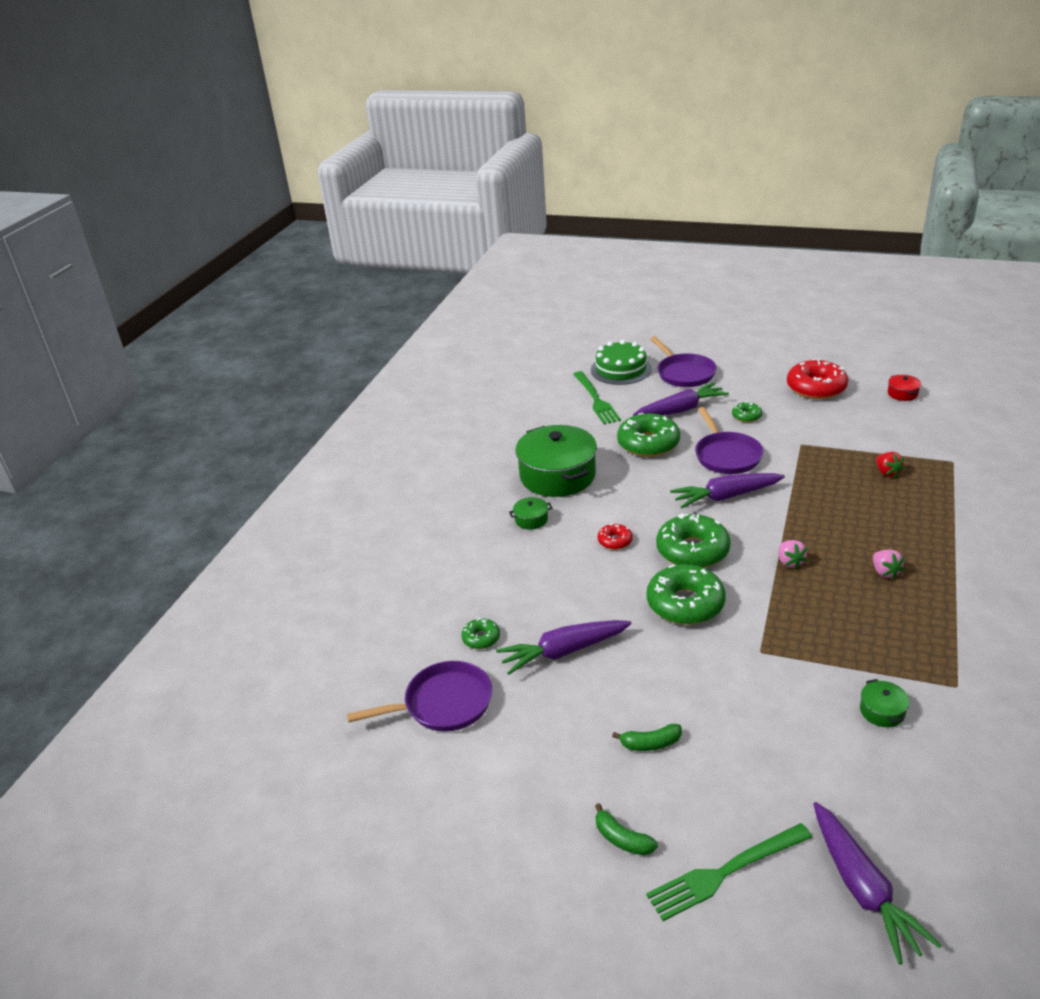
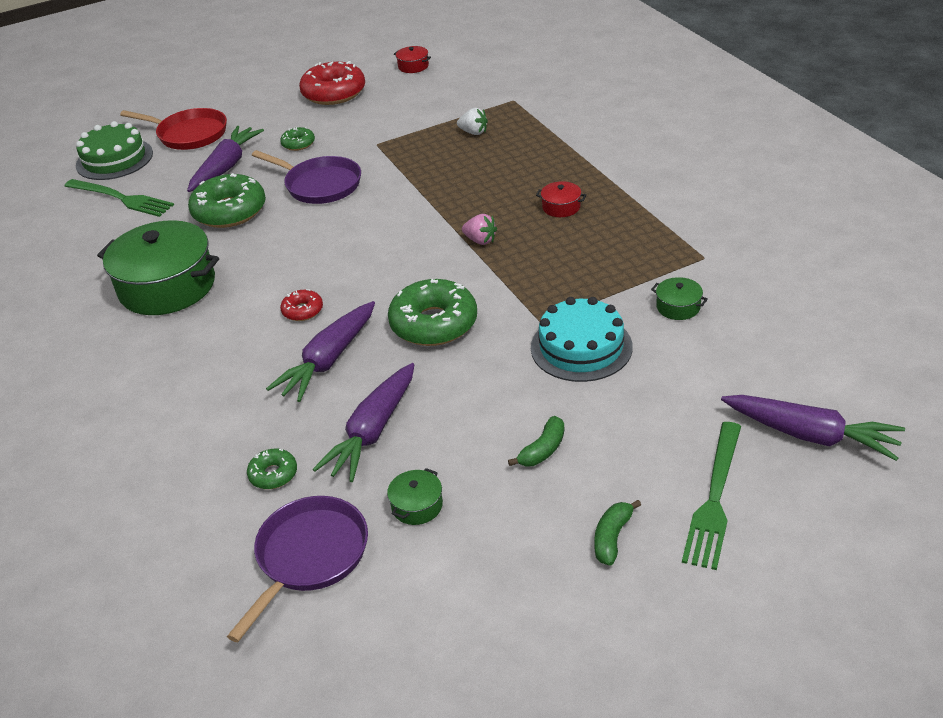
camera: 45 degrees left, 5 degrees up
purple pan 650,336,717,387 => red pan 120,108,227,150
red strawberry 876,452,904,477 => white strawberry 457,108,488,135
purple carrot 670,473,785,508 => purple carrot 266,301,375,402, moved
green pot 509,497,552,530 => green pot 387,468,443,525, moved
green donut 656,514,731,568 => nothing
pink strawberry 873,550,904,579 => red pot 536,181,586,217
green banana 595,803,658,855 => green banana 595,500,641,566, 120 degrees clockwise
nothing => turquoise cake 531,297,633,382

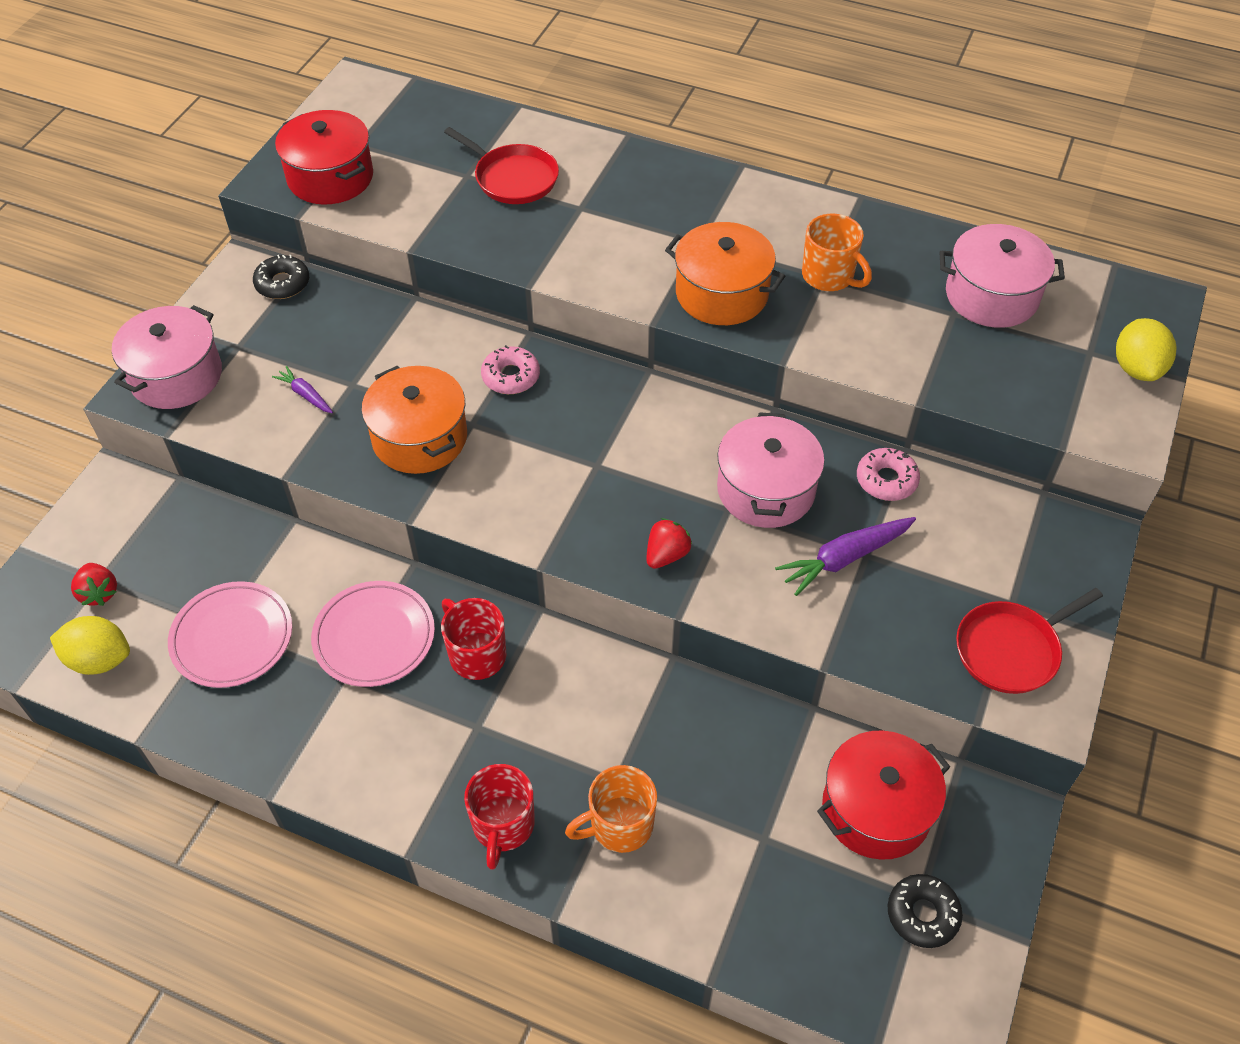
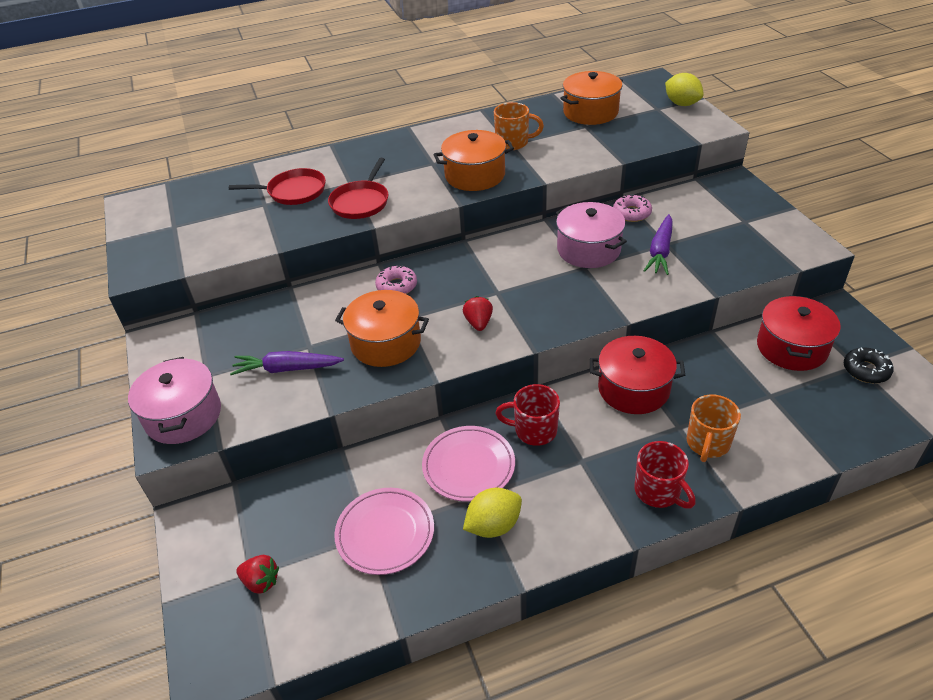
camera: 40 degrees left, 10 degrees down
red pot 275,110,373,204 => red pot 590,336,685,414, moved
pink pot 940,224,1065,328 => orange pot 561,71,623,125
black donut 253,255,309,299 => nothing
purple carrot 272,366,333,413 => purple carrot 230,351,344,375, x1.76
red strawberry 647,518,692,569 => red strawberry 463,296,493,331, moved
red pan 956,588,1103,694 => red pan 328,158,389,219, moved
yellow lemon 50,616,130,675 => yellow lemon 463,488,522,538, moved

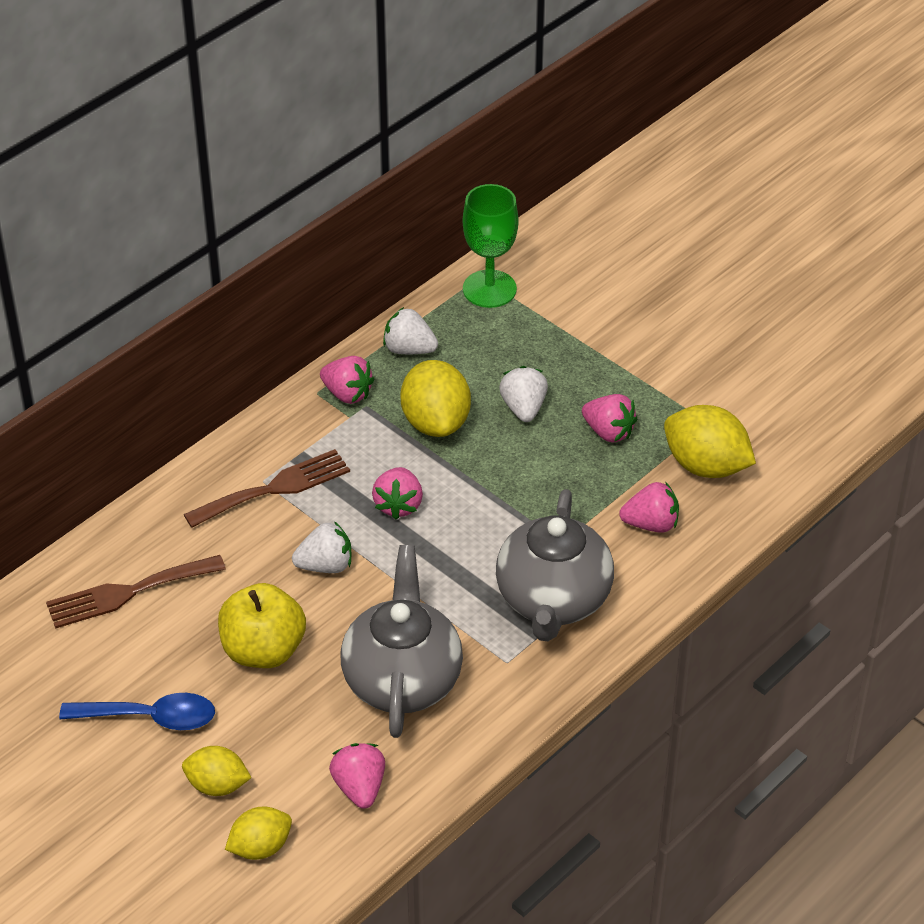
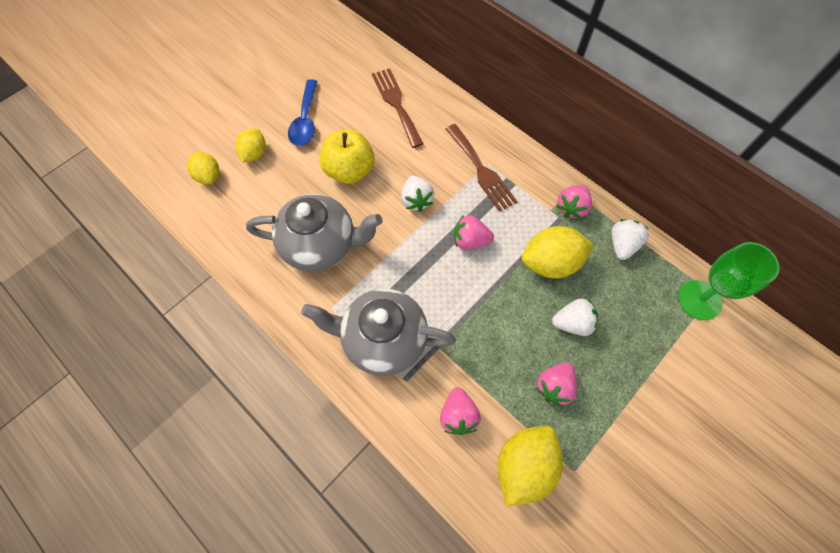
camera: 90 degrees right, 20 degrees up
pink strawberry 329,743,385,809 => nothing

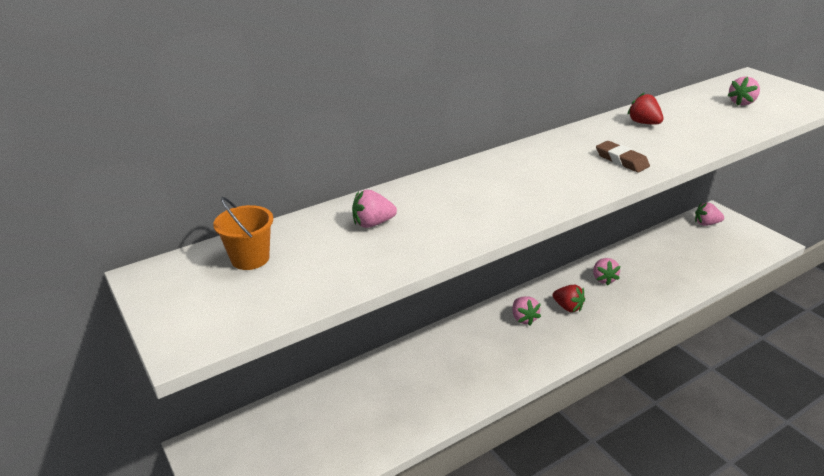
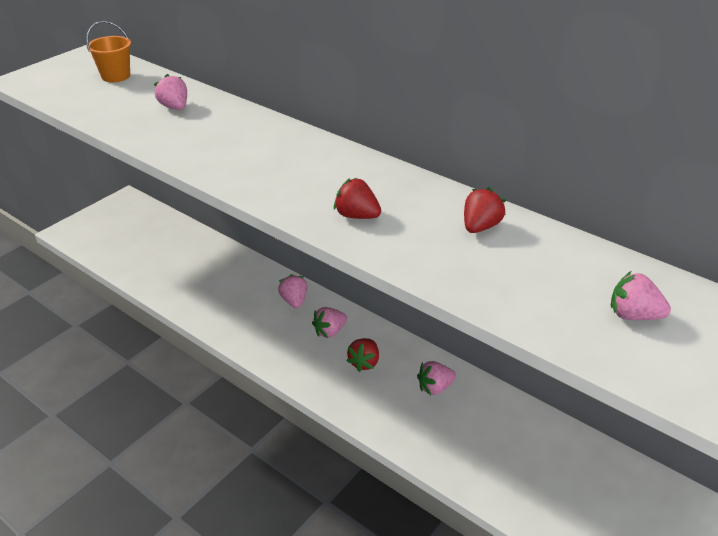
camera: 70 degrees right, 5 degrees up
brown eraser 596,141,650,172 => red strawberry 334,178,381,219
pink strawberry 695,202,724,226 => pink strawberry 278,274,308,308, moved

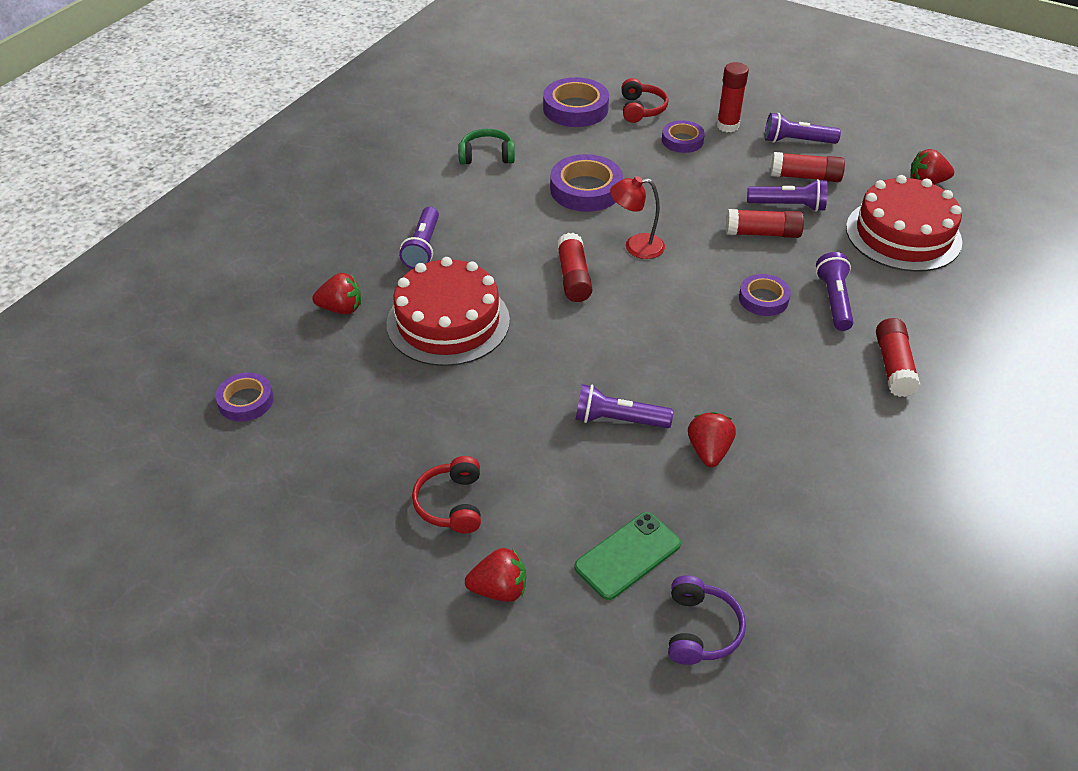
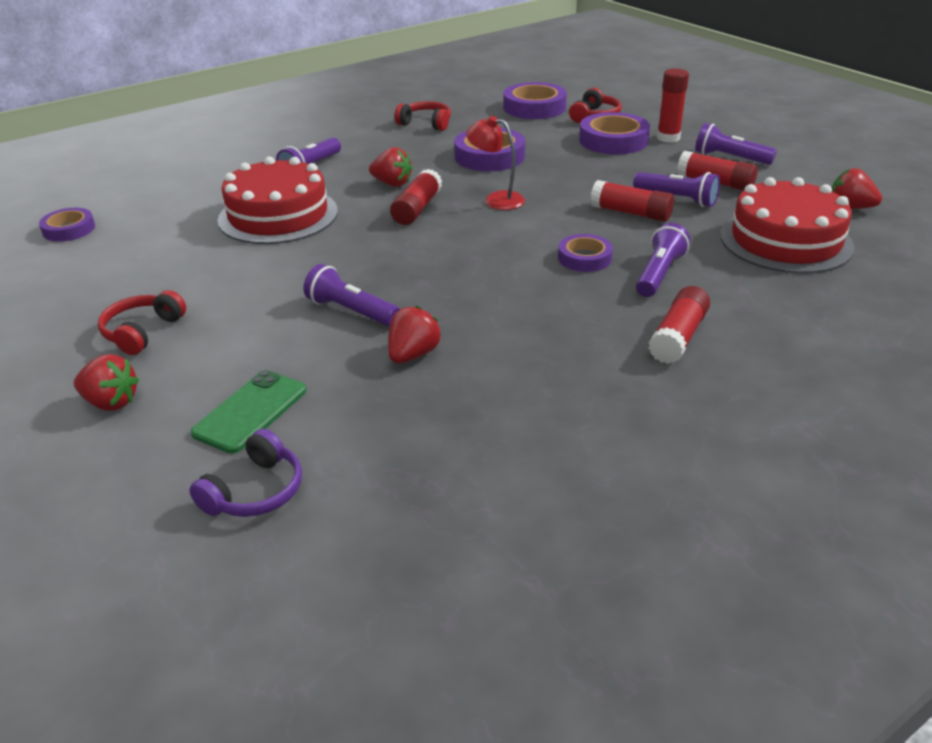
camera: 25 degrees right, 10 degrees down
purple tape 662,120,705,153 => purple tape 579,112,650,154, x1.62
green headphones 458,129,515,165 => red headphones 395,101,451,131
red strawberry 312,273,361,314 => red strawberry 369,147,413,187, moved
green phone 574,512,681,600 => green phone 191,370,306,454, 45 degrees counterclockwise

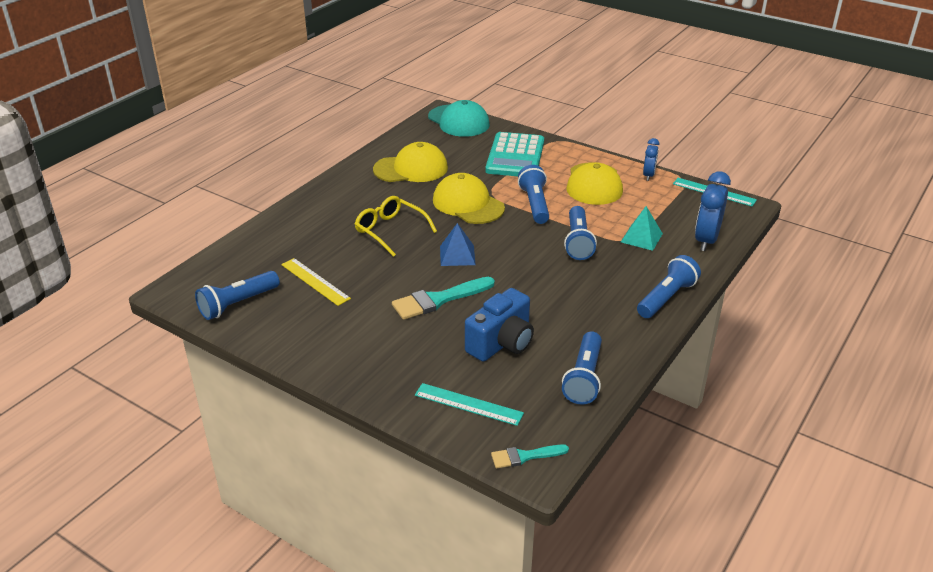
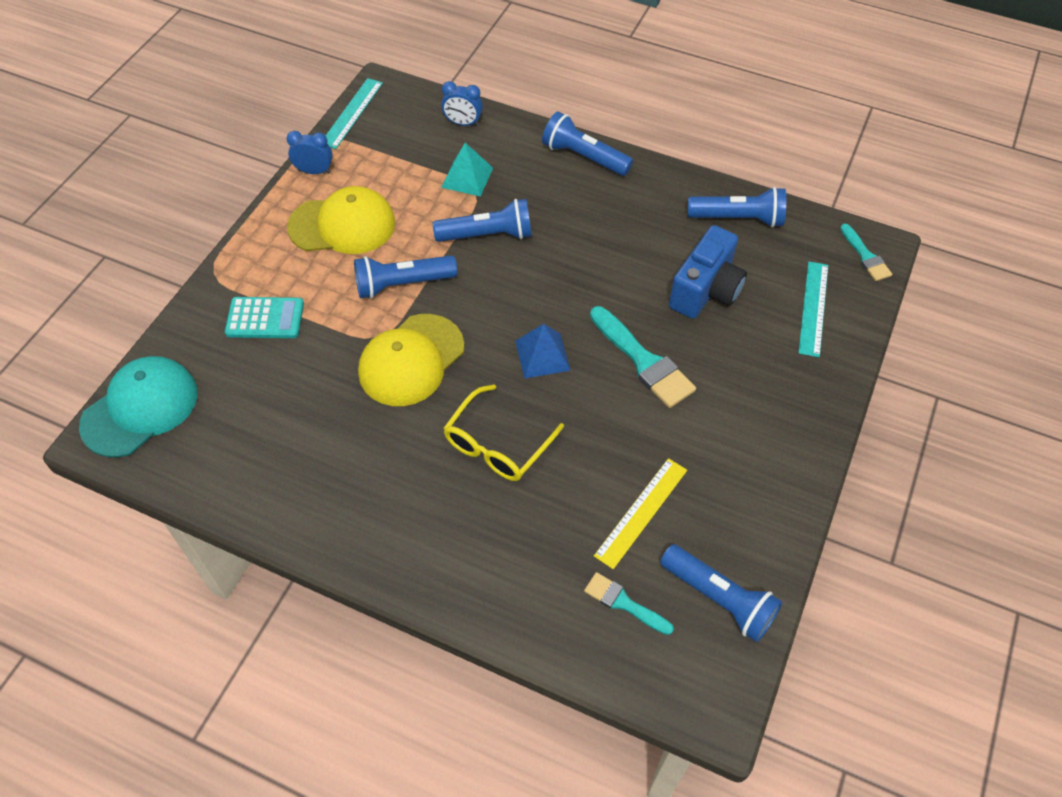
camera: 100 degrees left, 20 degrees up
turquoise calculator 485,132,544,176 => turquoise calculator 225,297,304,338, x0.61
yellow cap 373,142,448,182 => nothing
blue clock 695,171,731,251 => blue clock 441,81,483,126, x0.59
blue camera 465,288,534,362 => blue camera 669,225,747,319, 90 degrees clockwise
nothing => turquoise brush 584,572,674,635

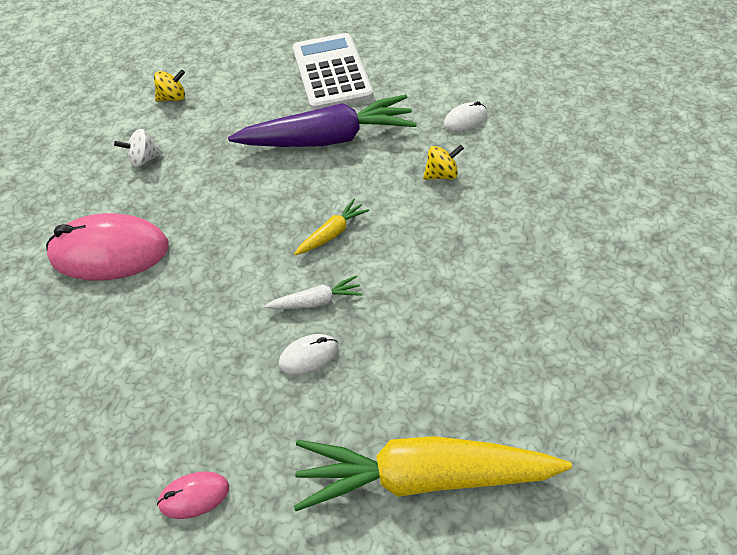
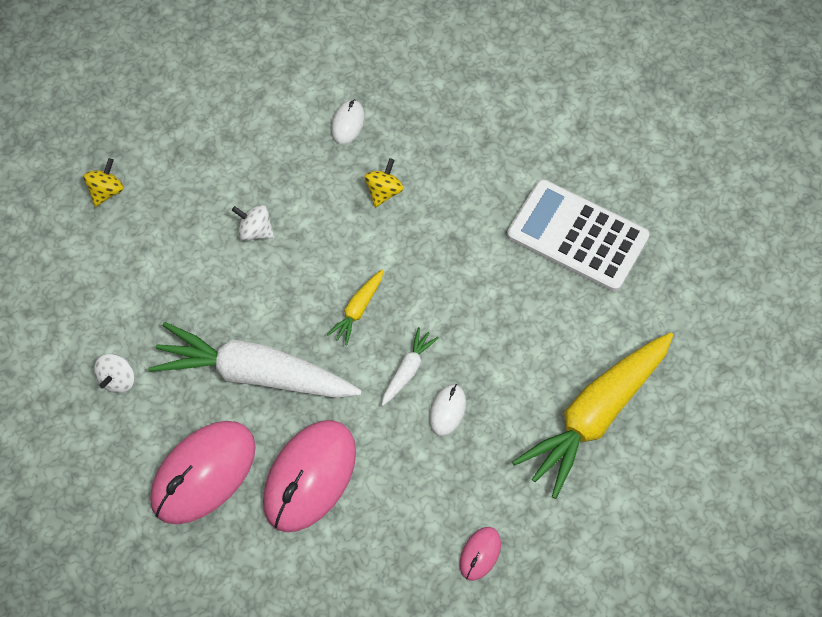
camera: 50 degrees left, 10 degrees up
white calculator 293,33,373,111 => white calculator 507,179,650,292, moved
yellow spinning top 154,70,185,102 => yellow spinning top 83,158,124,207, moved
purple carrot 228,94,417,147 => white spinning top 232,205,274,241
yellow carrot 294,199,370,255 => yellow carrot 327,269,384,345, 150 degrees counterclockwise
nothing => white carrot 149,322,362,398
nothing => pink mouse 263,420,356,532

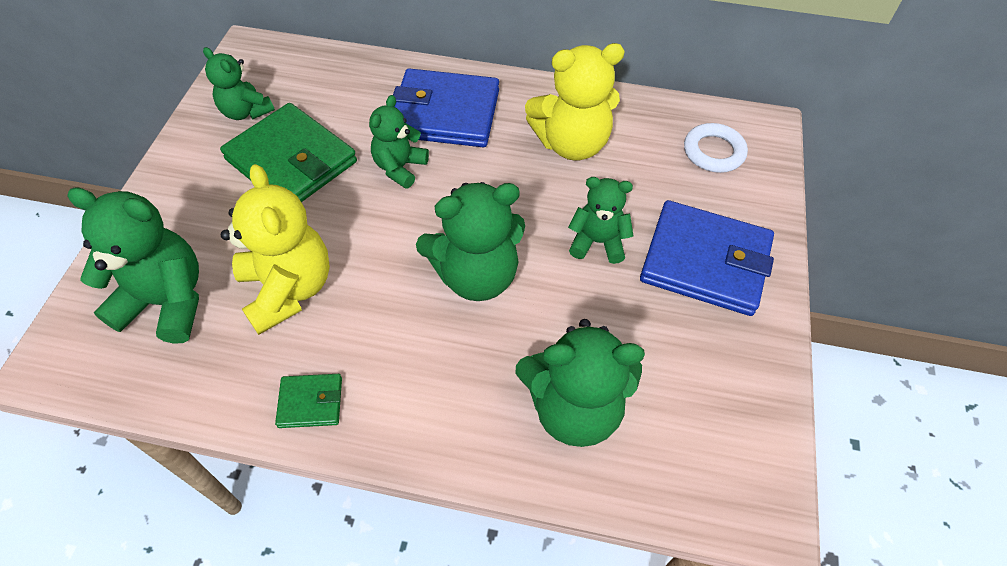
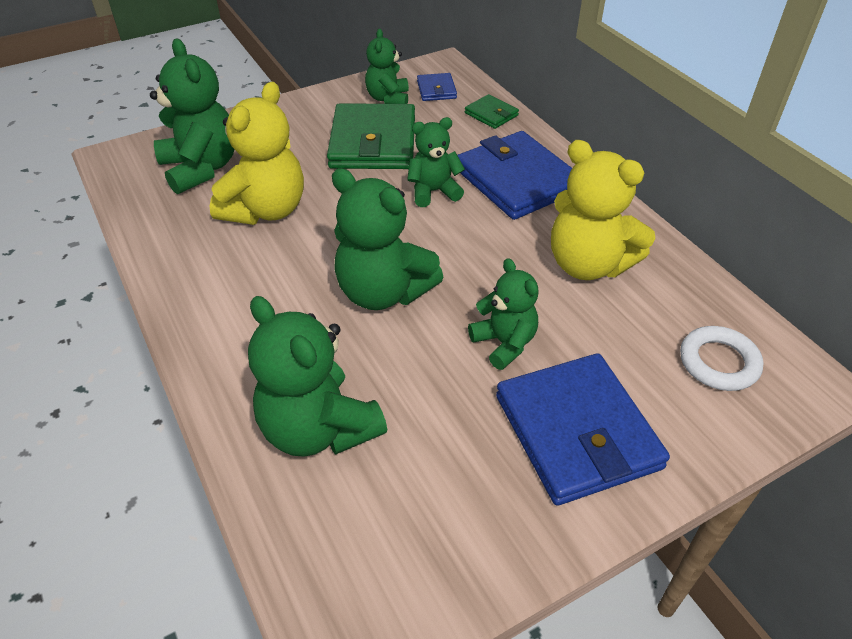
camera: 50 degrees right, 10 degrees down
green wallet 275,374,342,428 => green wallet 465,94,519,129, moved
nothing => blue wallet 417,73,457,101

